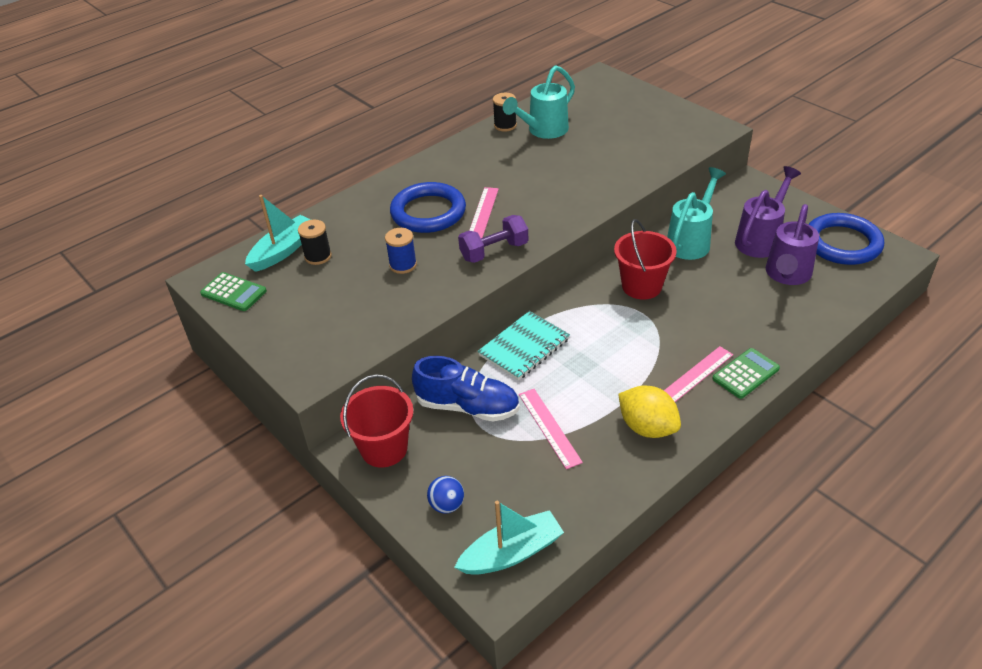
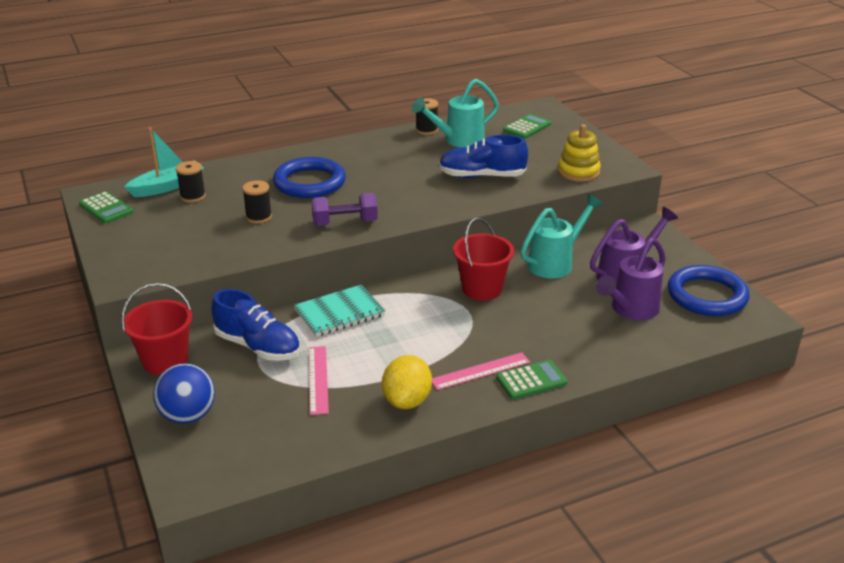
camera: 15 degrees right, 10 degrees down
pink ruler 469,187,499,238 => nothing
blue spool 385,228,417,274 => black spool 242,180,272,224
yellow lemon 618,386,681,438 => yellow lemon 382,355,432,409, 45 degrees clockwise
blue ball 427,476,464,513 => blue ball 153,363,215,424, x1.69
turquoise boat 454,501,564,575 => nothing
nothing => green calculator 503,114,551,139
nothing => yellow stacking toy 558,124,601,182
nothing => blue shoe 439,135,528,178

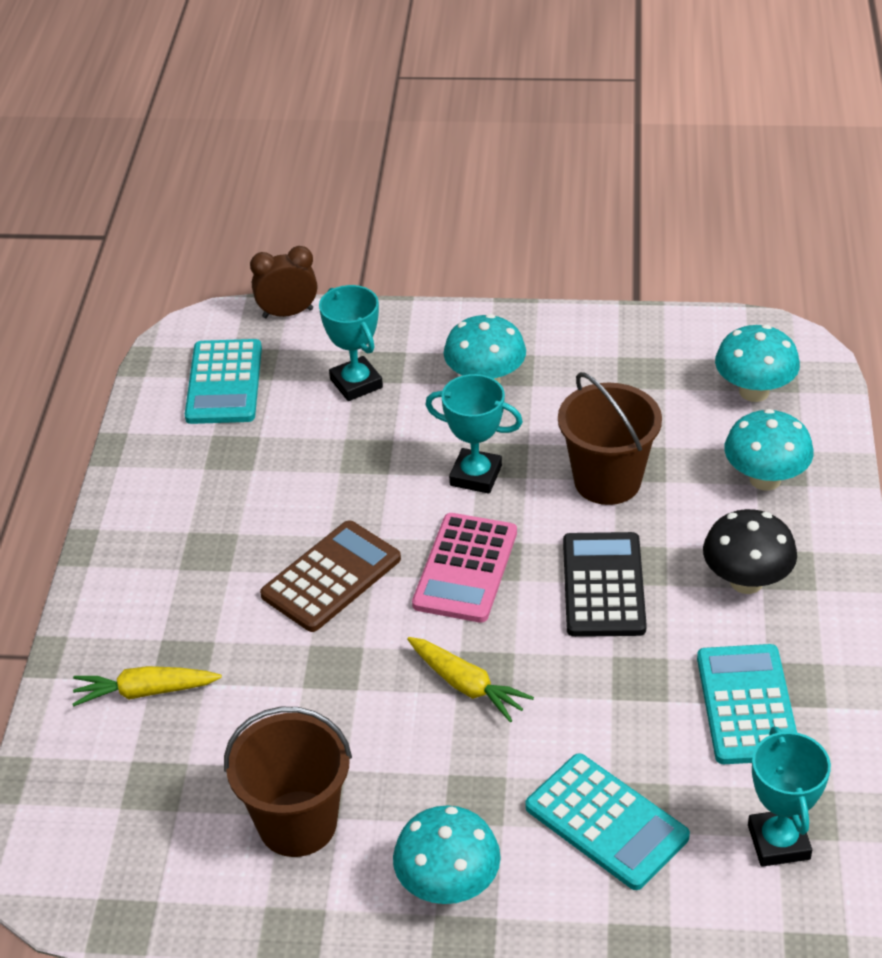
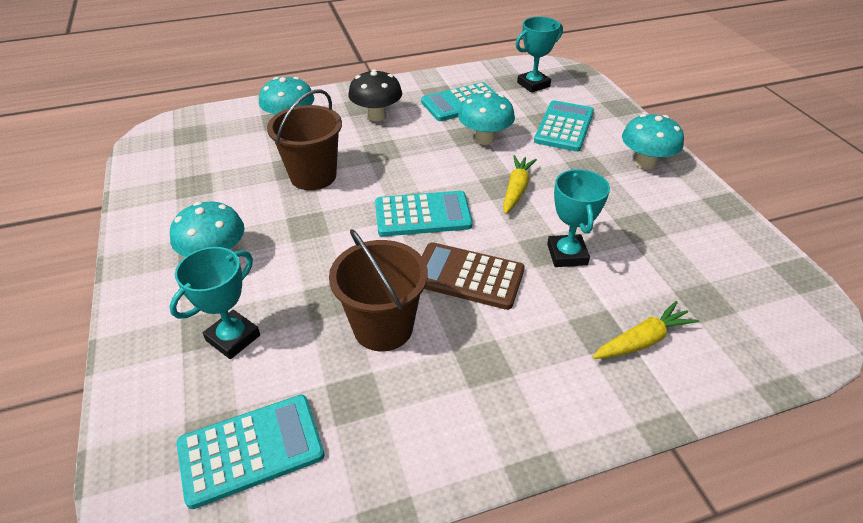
camera: 115 degrees left, 0 degrees up
brown clock 250,246,317,318 => nothing
turquoise mushroom 715,325,800,402 => turquoise mushroom 458,91,515,145, moved
turquoise trophy 425,374,523,494 => turquoise trophy 547,169,610,267, moved
pink calculator 412,513,517,623 => turquoise calculator 375,191,473,237
black calculator 563,532,647,637 => nothing
yellow carrot 73,666,222,706 => yellow carrot 593,301,699,359, 90 degrees counterclockwise
brown bucket 224,707,352,857 => brown bucket 329,229,428,351, moved

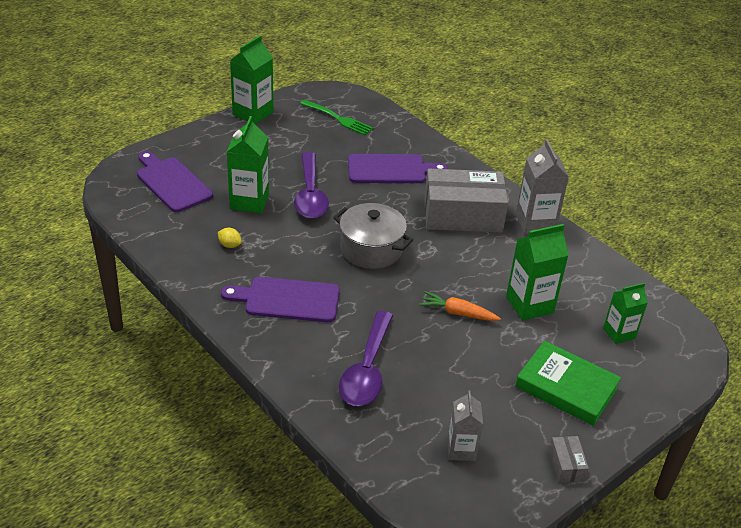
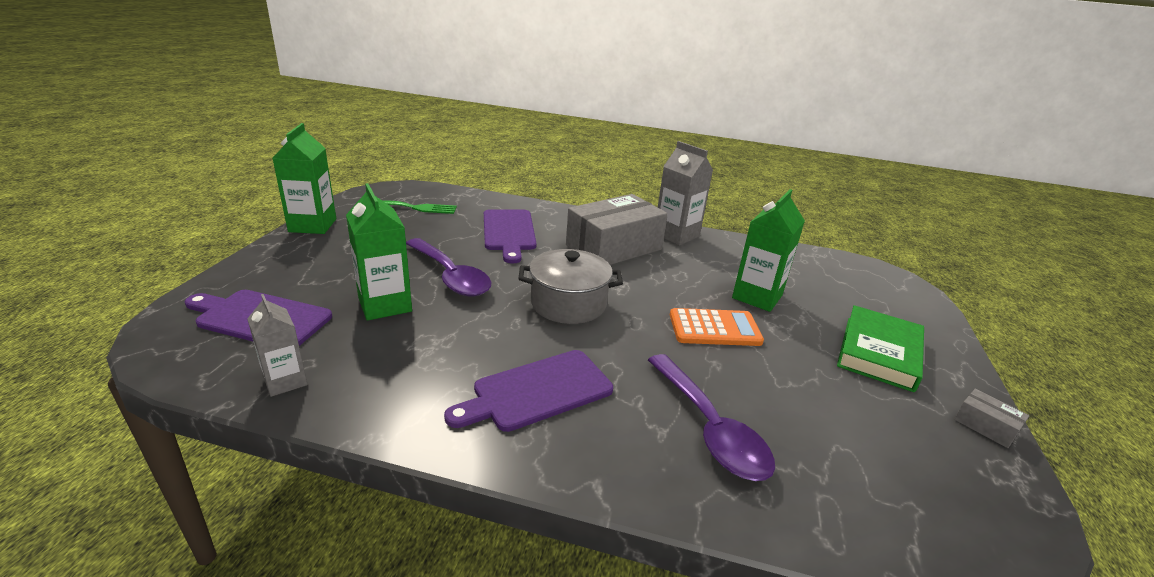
camera: 35 degrees left, 10 degrees down
purple cutting board 348,154,448,183 => purple cutting board 484,209,536,264, 120 degrees clockwise
yellow lemon 218,228,242,248 => nothing
green carton 603,283,648,344 => nothing
orange carrot 419,291,501,321 => orange calculator 670,308,764,346
green book 515,341,621,426 => green book 837,305,924,392, 60 degrees counterclockwise
grey carton 447,390,483,461 => grey carton 247,294,308,397, moved

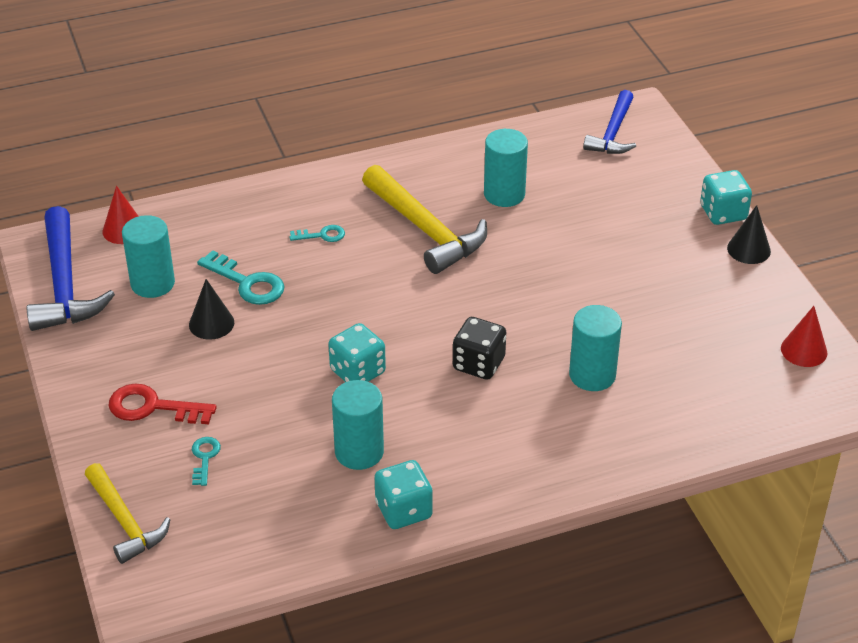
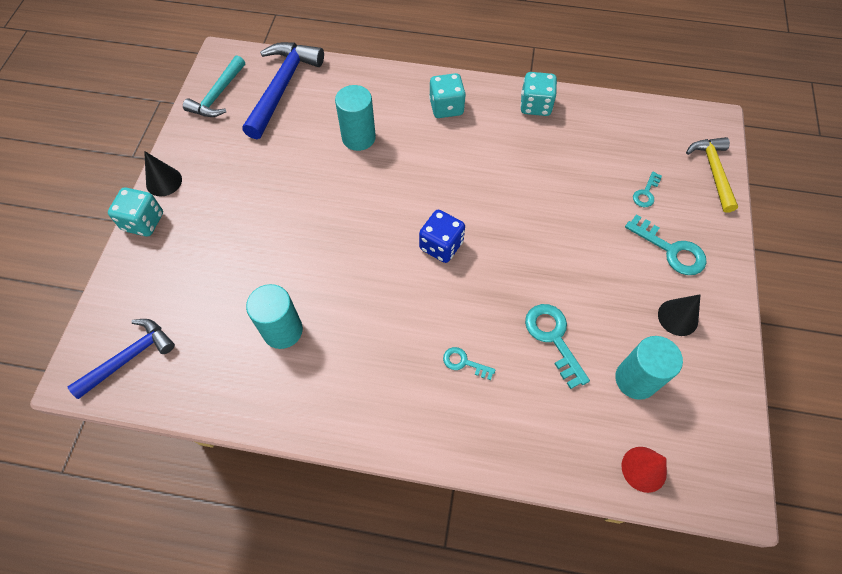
camera: 150 degrees left, 20 degrees up
yellow hammer 362,165,487,274 => nothing
blue hammer 27,206,115,331 => blue hammer 242,42,324,139, moved
black cone 189,279,234,340 => black cone 658,294,701,336, moved
red cone 781,306,827,367 => turquoise hammer 183,55,245,117
black dice 453,317,506,380 => nothing
turquoise dice 328,323,386,382 => turquoise dice 429,73,466,118, moved
turquoise cylinder 332,380,384,470 => nothing
red key 108,384,217,424 => turquoise key 625,214,707,275
nothing => blue dice 419,210,465,263

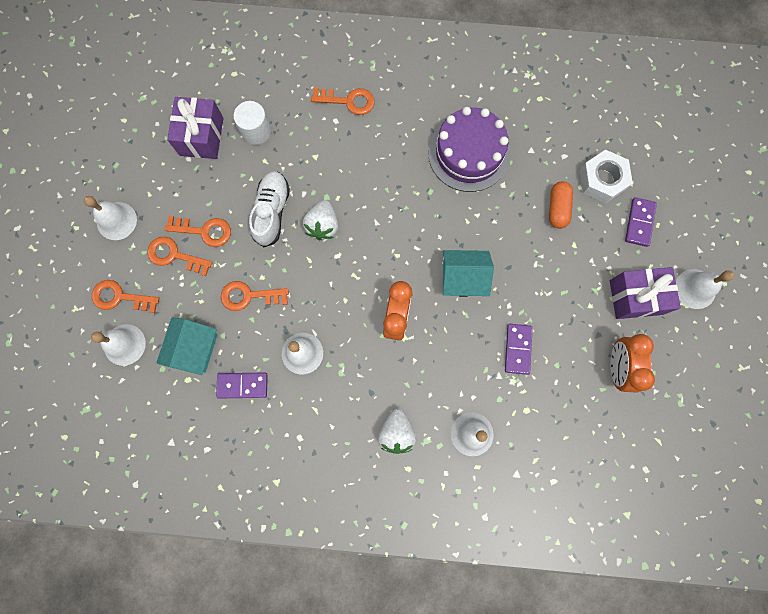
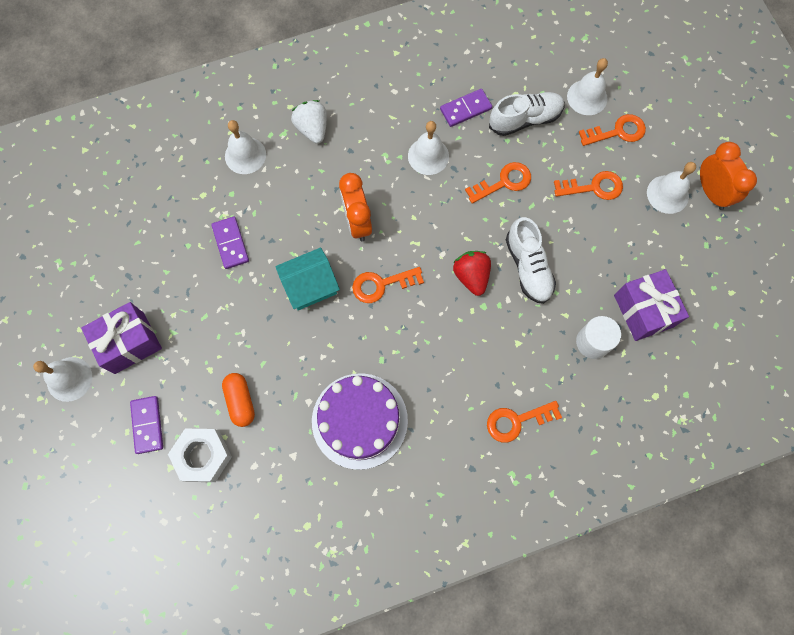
camera: 155 degrees right, 5 degrees down
white strawberry 303,200,338,240 => red strawberry 453,251,491,296
orange key 165,216,231,247 => orange key 352,267,424,303, moved
turquoise house 157,317,218,375 => white shoe 489,92,565,136
orange clock 610,334,655,393 => orange clock 700,142,757,210, moved

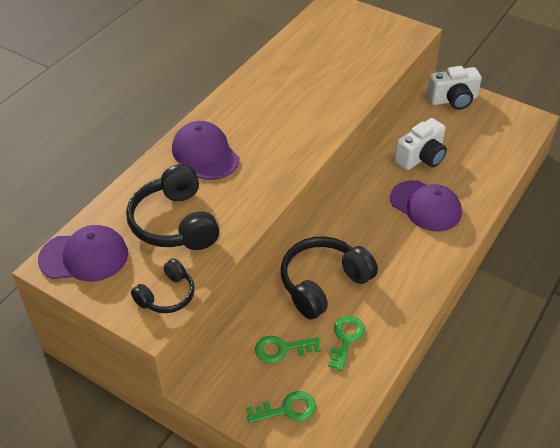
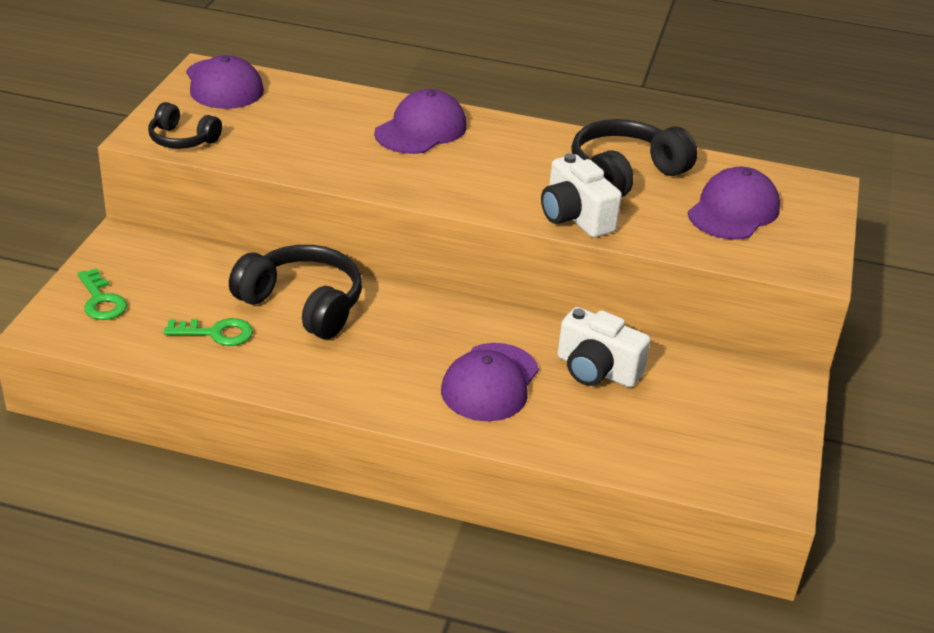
camera: 70 degrees right, 10 degrees down
white camera 427,66,482,110 => white camera 541,153,622,238, moved
black headphones 126,164,219,250 => black headphones 571,119,697,197, moved
green key 255,336,321,363 => nothing
nothing => purple cap 688,167,780,239

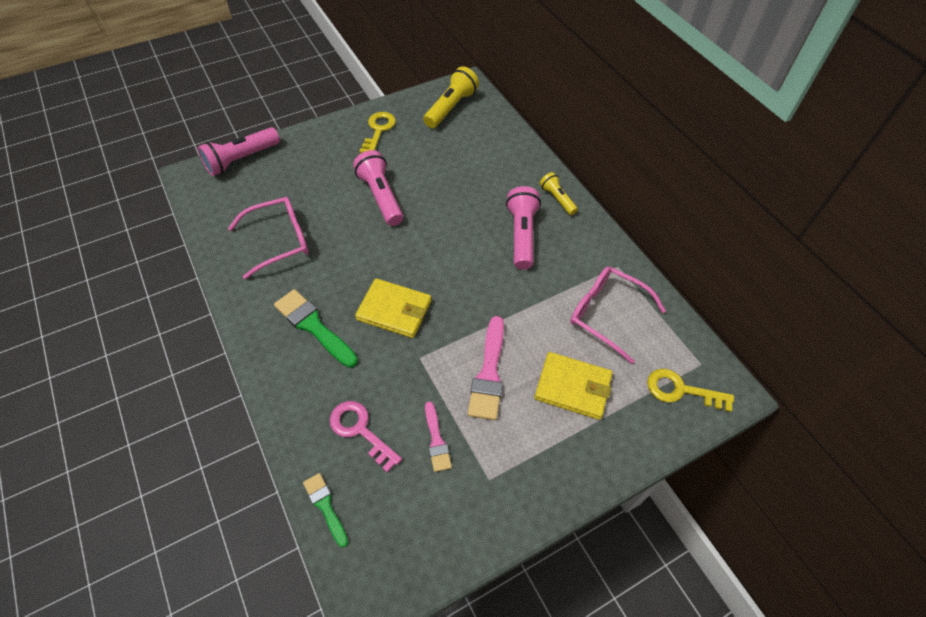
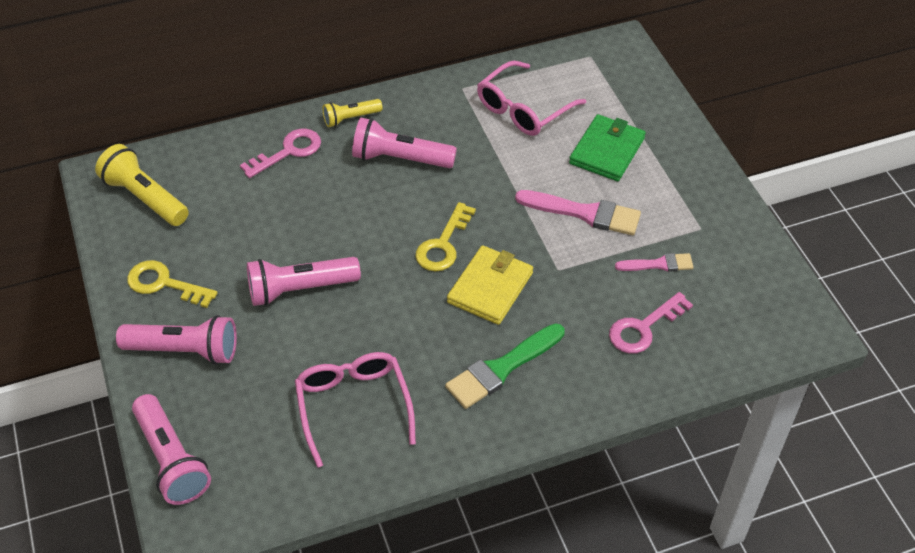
camera: 80 degrees left, 5 degrees down
yellow wallet 534,352,613,420 => green wallet 569,114,646,181
yellow key 647,369,734,412 => yellow key 415,202,476,271, moved
green brush 303,473,348,547 => nothing
nothing => pink key 240,129,321,178
nothing => pink flashlight 116,315,237,365

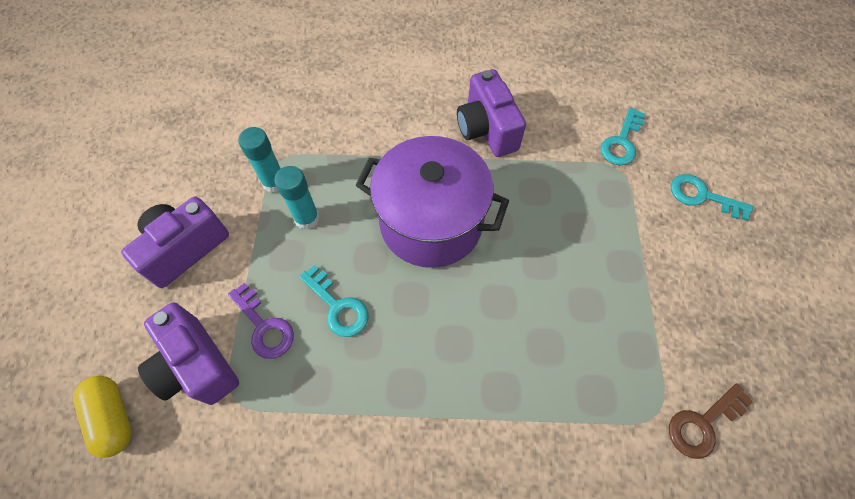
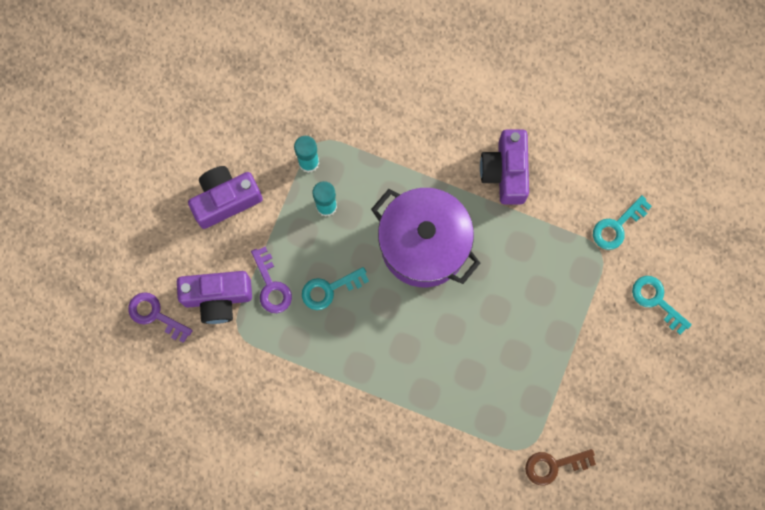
camera: 20 degrees right, 15 degrees up
turquoise key 299,265,369,337 => turquoise key 302,267,369,310, 90 degrees clockwise
purple camera 138,302,239,405 => purple camera 177,271,252,324, 75 degrees counterclockwise
yellow capsule 73,376,131,458 => purple key 128,292,193,343

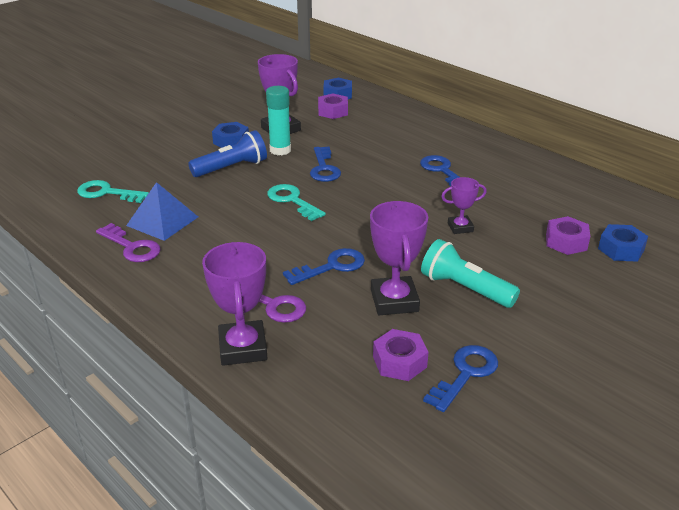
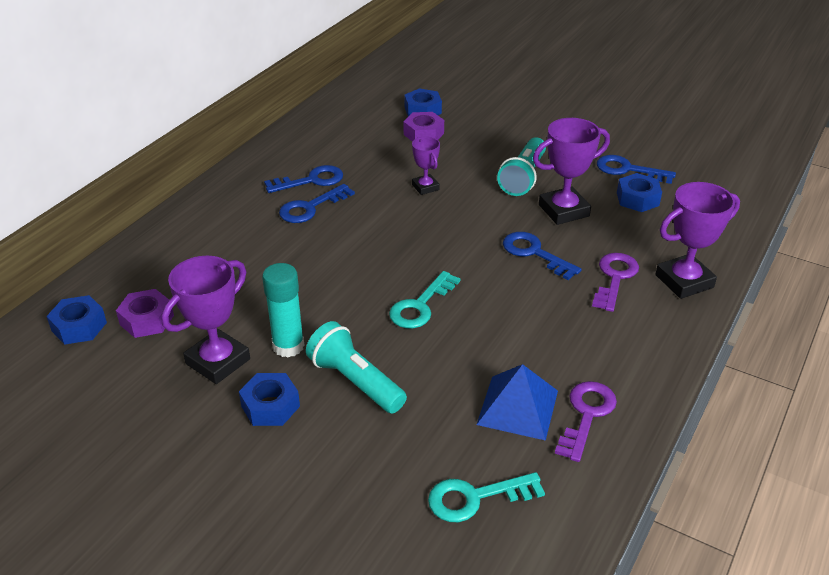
camera: 105 degrees left, 5 degrees up
blue flashlight 188,130,267,177 => turquoise flashlight 306,321,407,414
blue key 310,147,341,182 => blue key 264,165,343,193, moved
turquoise key 77,180,149,203 => turquoise key 428,472,545,522, 75 degrees clockwise
purple nut 373,329,429,381 => blue nut 617,173,662,212

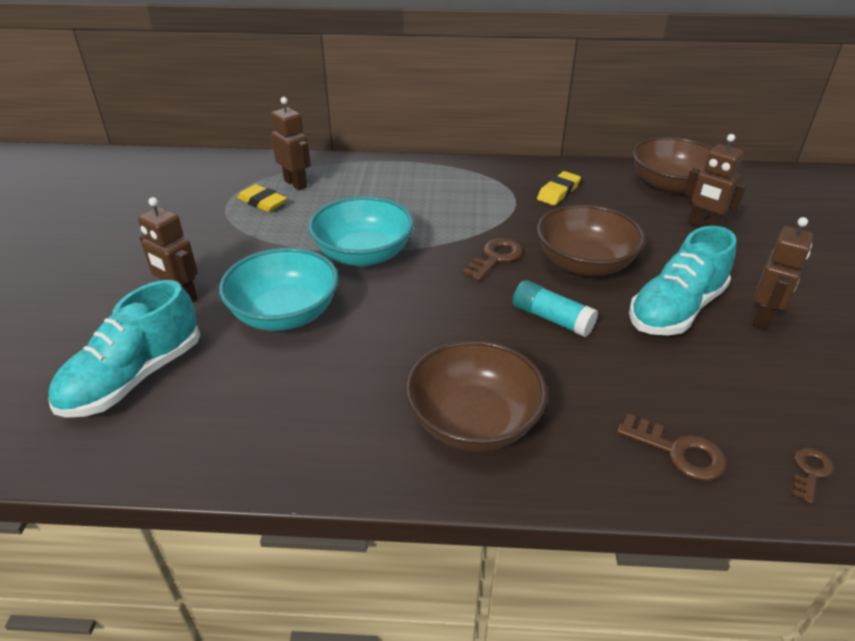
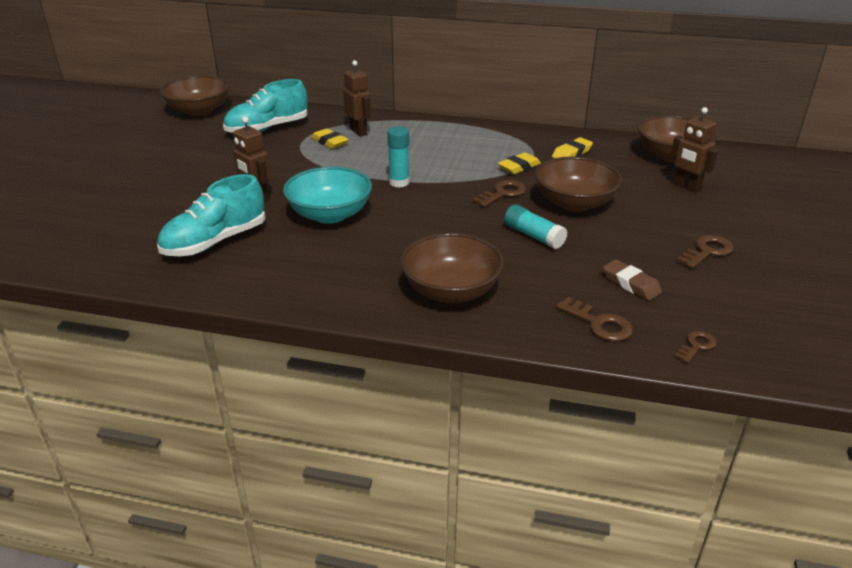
camera: 10 degrees right, 5 degrees down
turquoise bowl 309,196,414,266 => turquoise glue stick 387,127,409,188
brown robot 753,217,813,330 => brown key 677,235,734,269
turquoise shoe 629,226,737,336 => turquoise shoe 223,79,308,133, moved
nothing => brown bowl 160,76,230,116
nothing => yellow eraser 498,153,541,174
nothing => brown eraser 603,259,662,301

